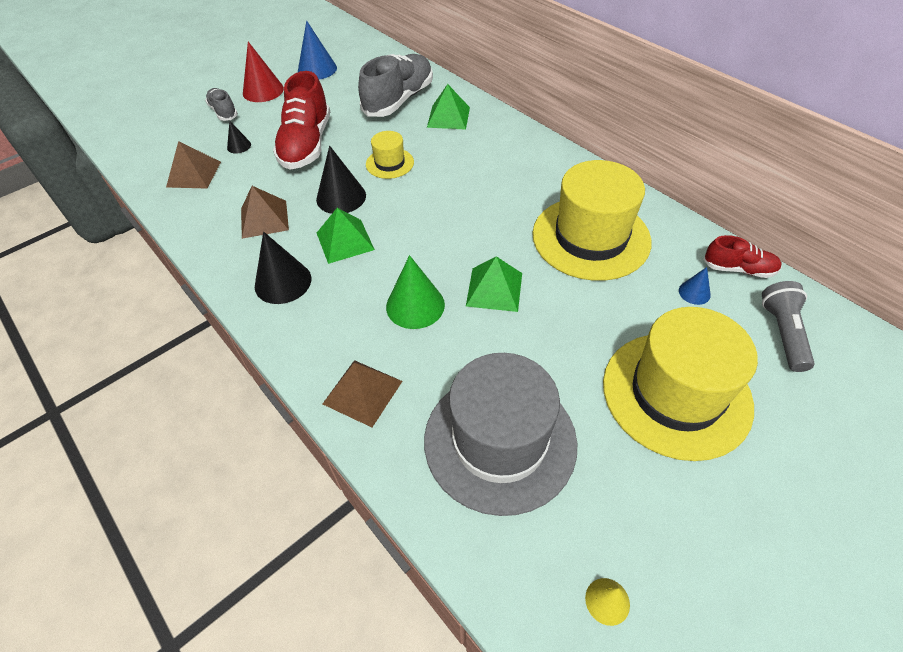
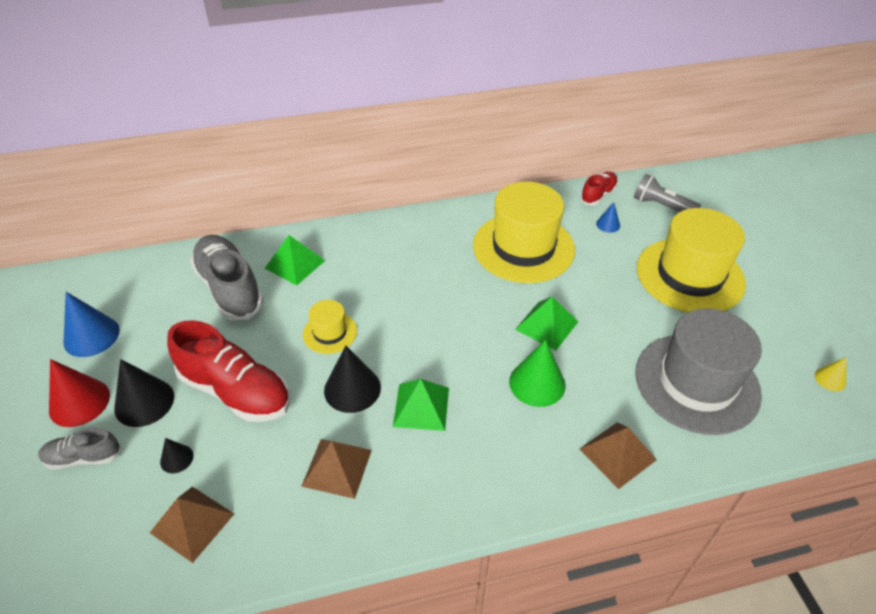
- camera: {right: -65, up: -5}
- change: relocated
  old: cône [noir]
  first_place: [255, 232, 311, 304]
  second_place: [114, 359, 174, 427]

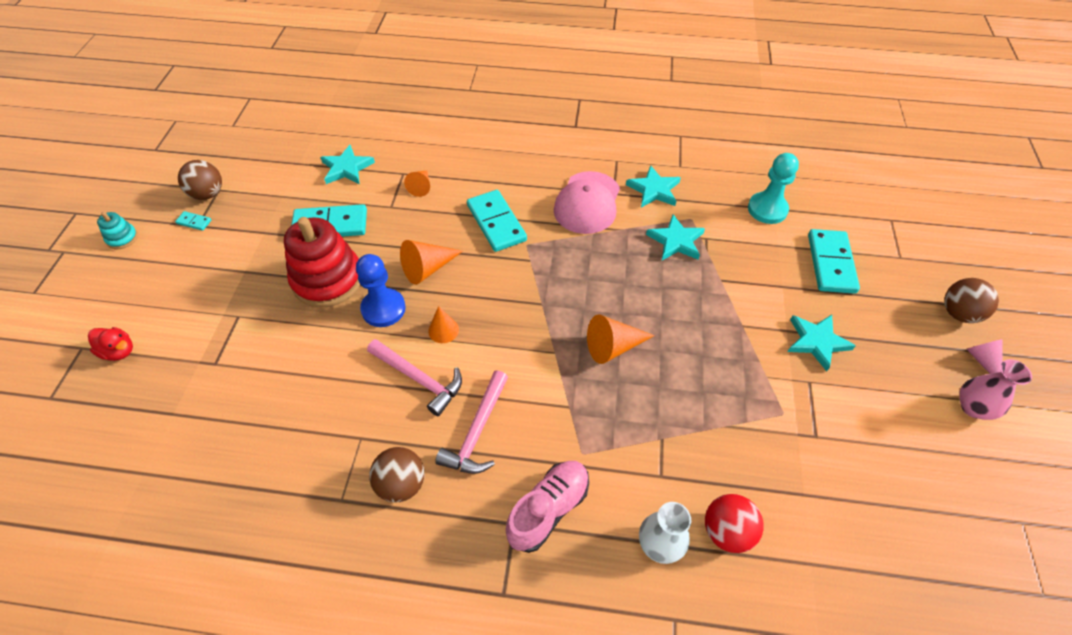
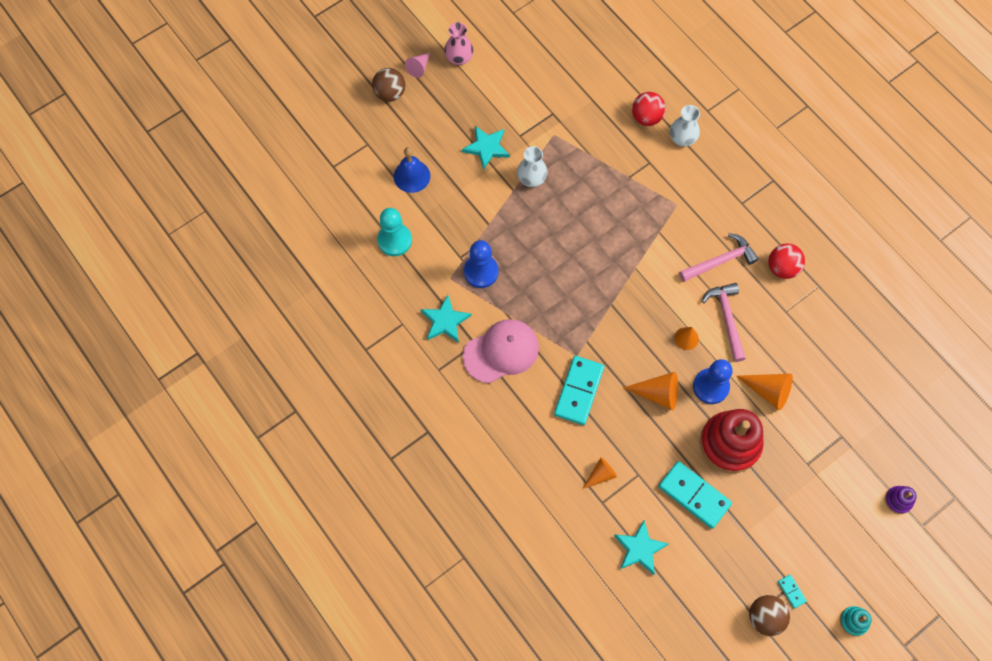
- camera: {right: -135, up: 15}
- change: exchanged
  old: canard [rouge]
  new: jouet à empiler [violet]
  first_place: [88, 327, 133, 361]
  second_place: [885, 486, 917, 514]
- change: colour
  old: balle [marron]
  new: balle [rouge]
  first_place: [369, 447, 424, 502]
  second_place: [768, 243, 805, 279]
- change: missing
  old: chaussure [rose]
  first_place: [506, 461, 589, 553]
- change: relocated
  old: cône [orange]
  first_place: [587, 315, 655, 364]
  second_place: [736, 374, 793, 410]
- change: exchanged
  old: étoile [turquoise]
  new: pion [bleu]
  first_place: [646, 214, 705, 260]
  second_place: [464, 240, 499, 288]
- change: exchanged
  old: domino [turquoise]
  new: cloche [bleu]
  first_place: [808, 229, 860, 294]
  second_place: [394, 147, 431, 193]
- change: appeared
  new: vase [blanc]
  second_place: [517, 146, 547, 187]

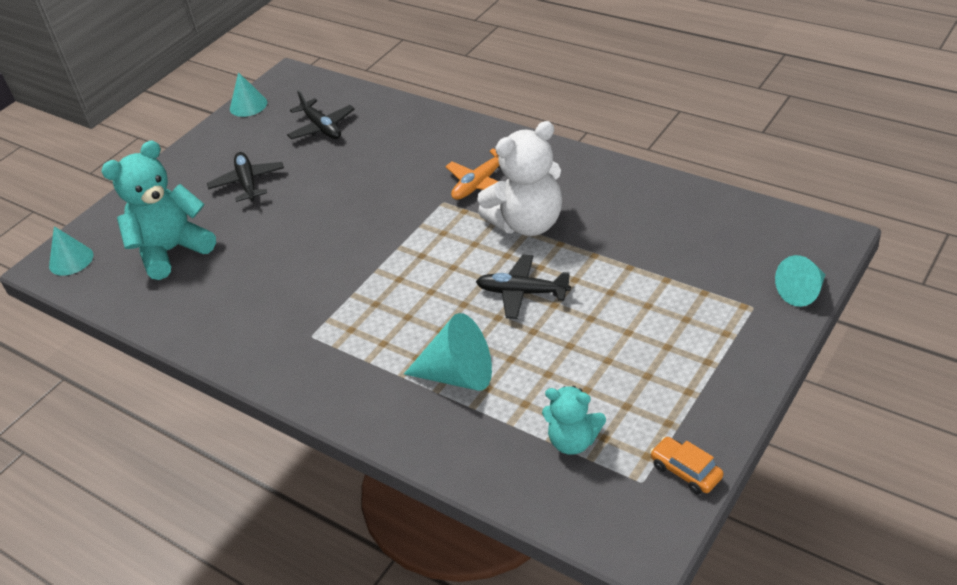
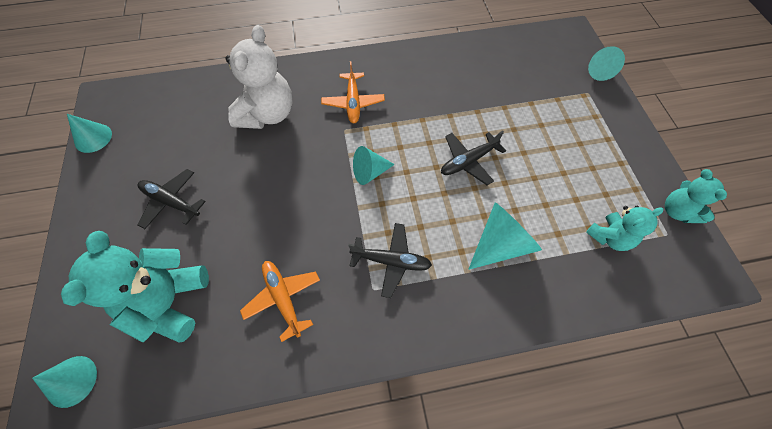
- camera: {right: -50, up: 20}
- change: relocated
  old: avion [noir]
  first_place: [287, 90, 355, 139]
  second_place: [348, 223, 432, 298]
- change: relocated
  old: ours en peluche [blanc]
  first_place: [477, 121, 562, 236]
  second_place: [226, 25, 292, 129]
- change: exchanged
  old: voiture [orange]
  new: ours en peluche [turquoise]
  first_place: [650, 437, 723, 495]
  second_place: [665, 169, 727, 223]
- change: appeared
  new: avion [orange]
  second_place: [240, 261, 320, 342]
- change: appeared
  new: cône [turquoise]
  second_place: [353, 146, 395, 185]

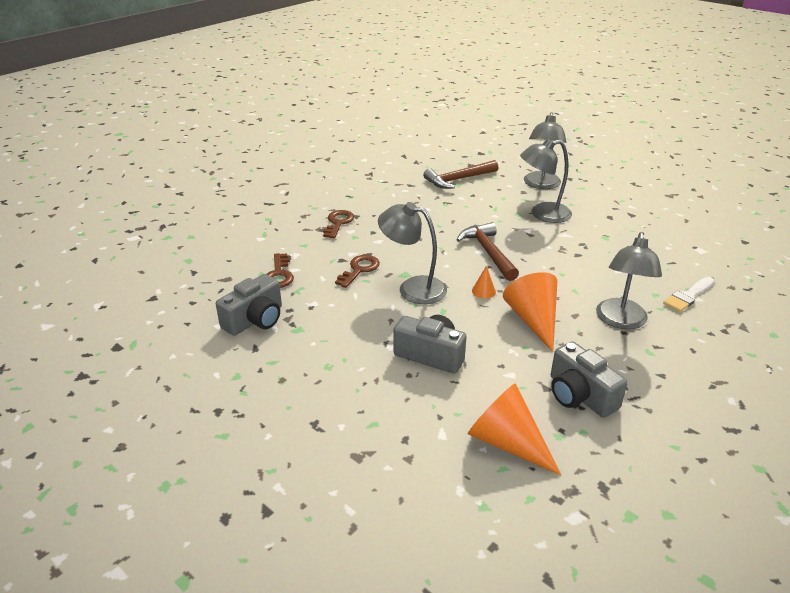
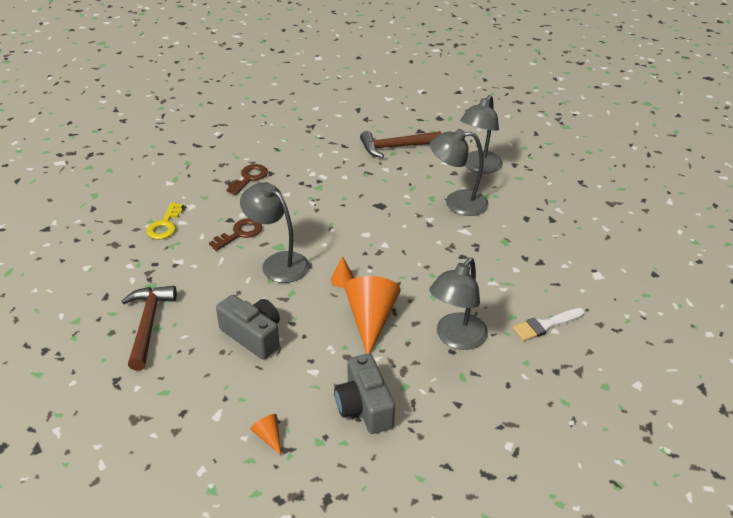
- camera: {right: 15, up: 5}
- change: missing
  old: appareil photo [gris]
  first_place: [216, 274, 282, 336]
- change: colour
  old: clé [marron]
  new: clé [jaune]
  first_place: [267, 253, 294, 288]
  second_place: [146, 202, 183, 239]
- change: relocated
  old: marteau [marron]
  first_place: [456, 222, 519, 281]
  second_place: [122, 286, 177, 371]
- change: size
  old: cône [orange]
  first_place: [468, 383, 561, 475]
  second_place: [250, 414, 281, 455]
  factor: 0.45

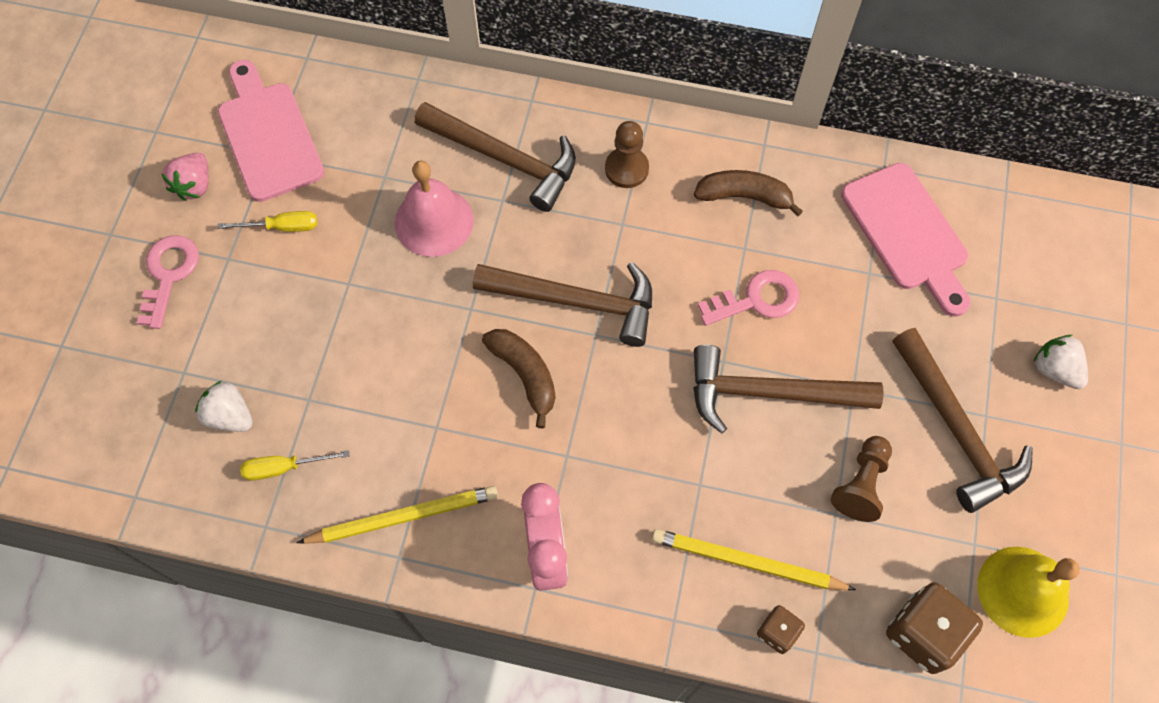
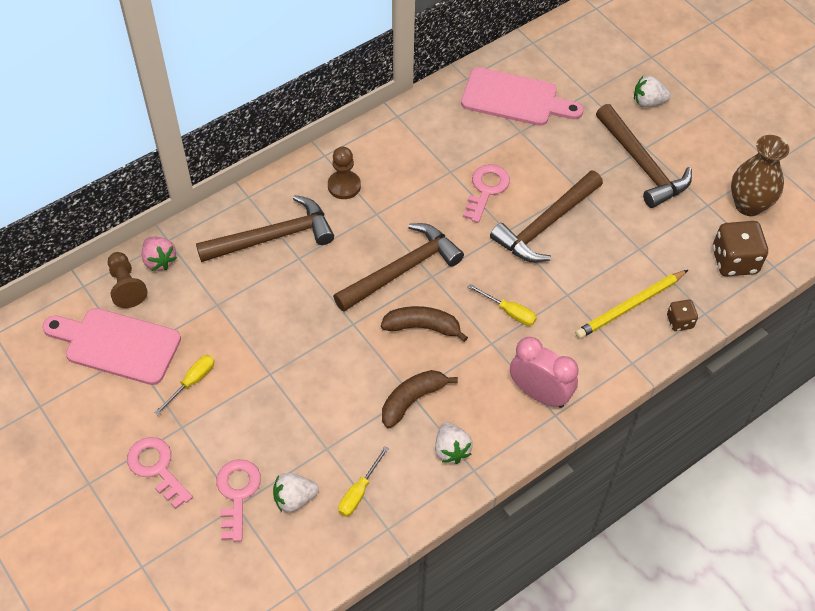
- camera: {right: -50, up: -10}
- change: relocated
  old: fraise [rose]
  first_place: [162, 153, 209, 201]
  second_place: [142, 237, 177, 271]
- change: exchanged
  old: crayon [jaune]
  new: fraise [blanc]
  first_place: [297, 486, 498, 544]
  second_place: [435, 422, 473, 464]
- change: missing
  old: cloche [rose]
  first_place: [395, 161, 474, 257]
- change: relocated
  old: banane [marron]
  first_place: [694, 170, 803, 216]
  second_place: [382, 370, 458, 429]
- change: relocated
  old: pion [marron]
  first_place: [831, 436, 892, 522]
  second_place: [108, 252, 148, 308]
- change: spun
  old: marteau [marron]
  first_place: [892, 328, 1033, 513]
  second_place: [596, 104, 692, 208]
  degrees: 45
- change: exchanged
  old: cloche [jaune]
  new: vase [marron]
  first_place: [977, 547, 1080, 638]
  second_place: [731, 135, 789, 216]
- change: appeared
  new: clé [rose]
  second_place: [216, 459, 261, 542]
- change: appeared
  new: tournevis [jaune]
  second_place: [468, 284, 537, 326]

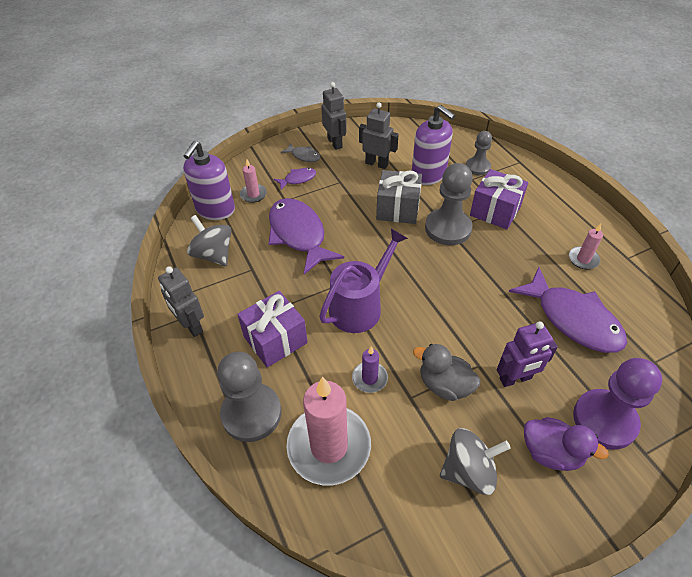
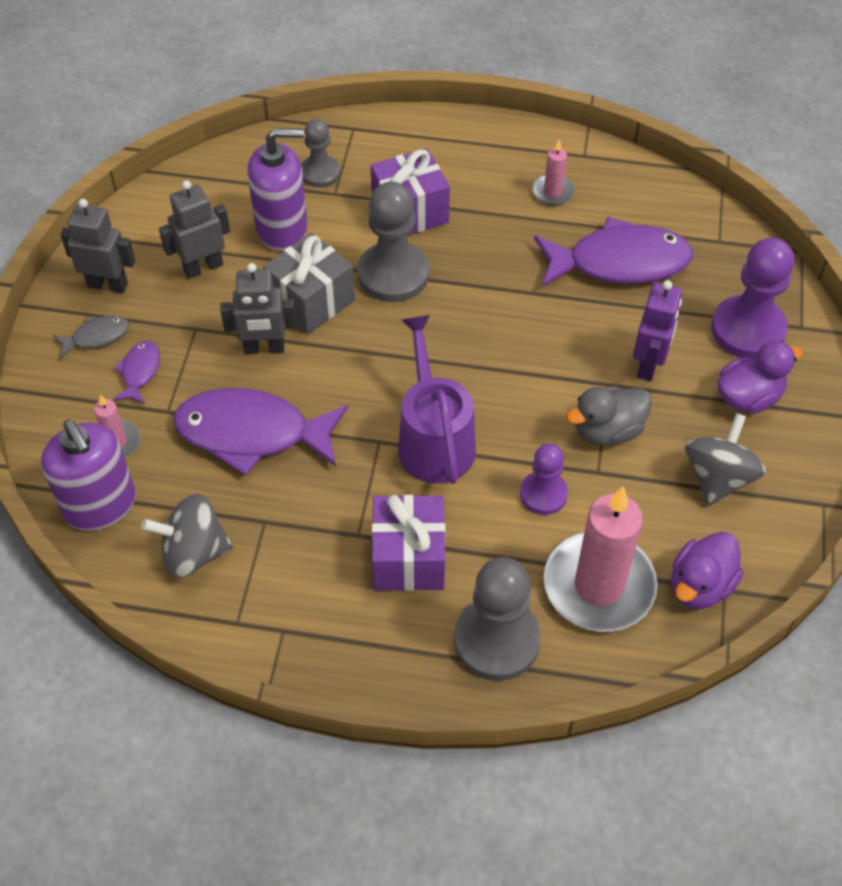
- camera: {right: -55, up: 5}
- change: relocated
  old: robot [gris]
  first_place: [158, 266, 204, 337]
  second_place: [220, 263, 297, 354]
- change: exchanged
  old: bougie [violet]
  new: pion [violet]
  first_place: [352, 347, 388, 393]
  second_place: [520, 444, 568, 515]
- change: appeared
  new: canard [violet]
  second_place: [671, 531, 744, 609]

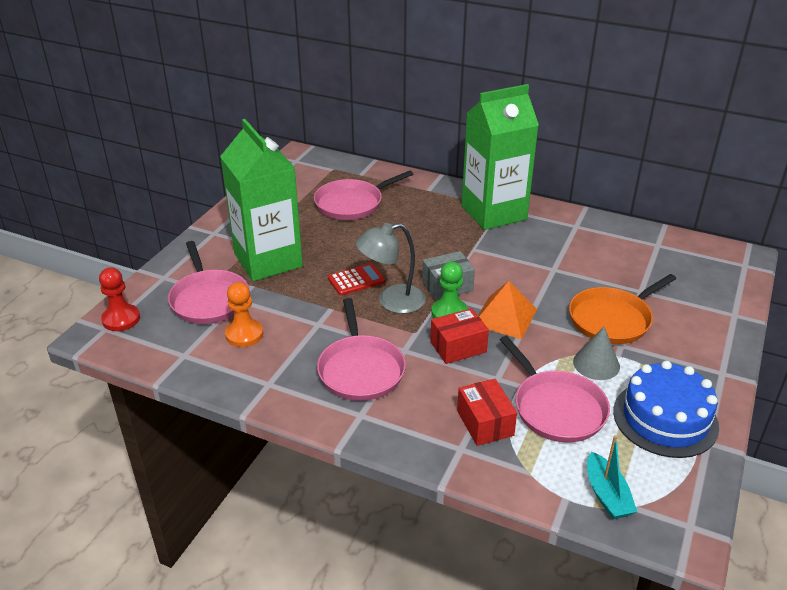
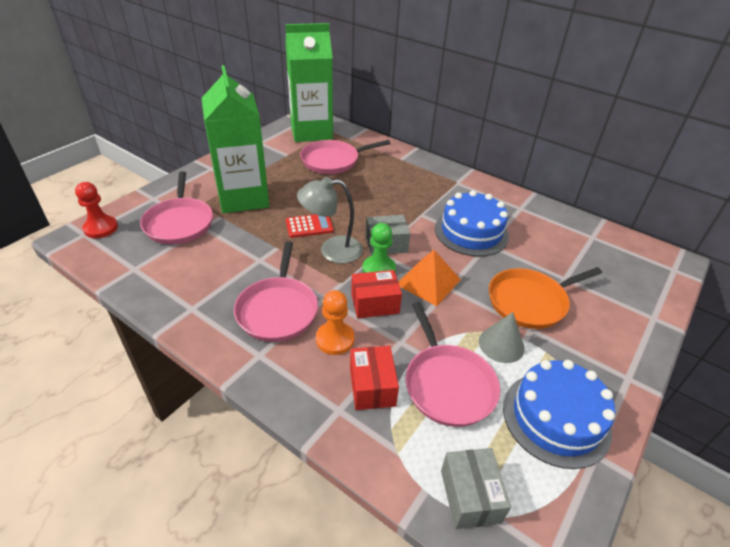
- camera: {right: 10, up: 5}
- change: relocated
  old: pion [orange]
  first_place: [225, 282, 263, 347]
  second_place: [316, 290, 355, 355]
- change: relocated
  old: brique de lait [vert]
  first_place: [462, 84, 539, 230]
  second_place: [285, 23, 333, 142]
- change: exchanged
  old: bateau [turquoise]
  new: boîte [gris]
  first_place: [587, 435, 637, 519]
  second_place: [441, 448, 511, 529]
- change: appeared
  new: gâteau [bleu]
  second_place: [435, 190, 509, 257]

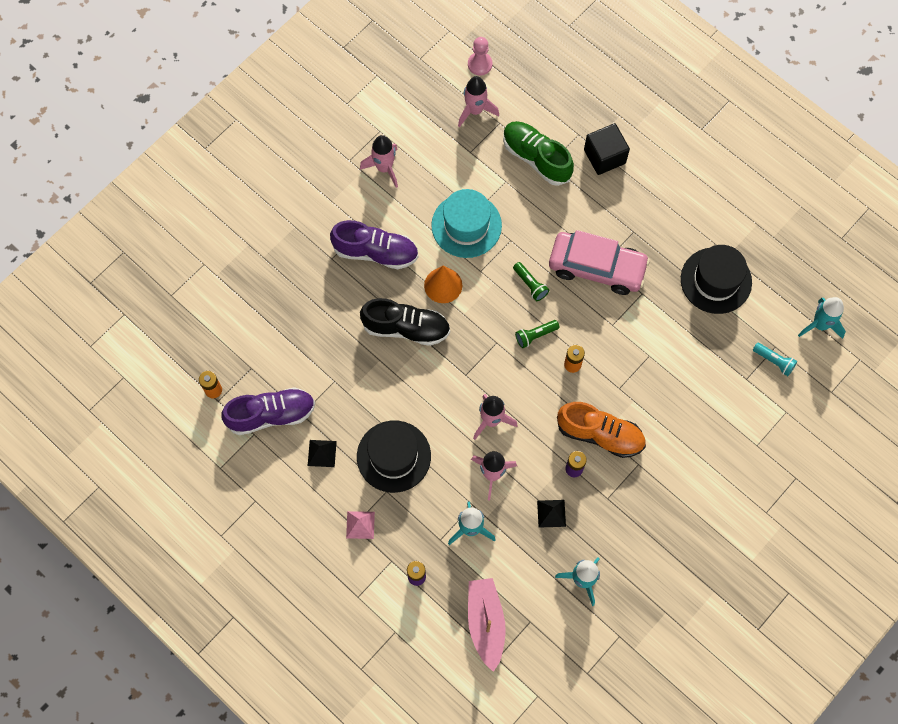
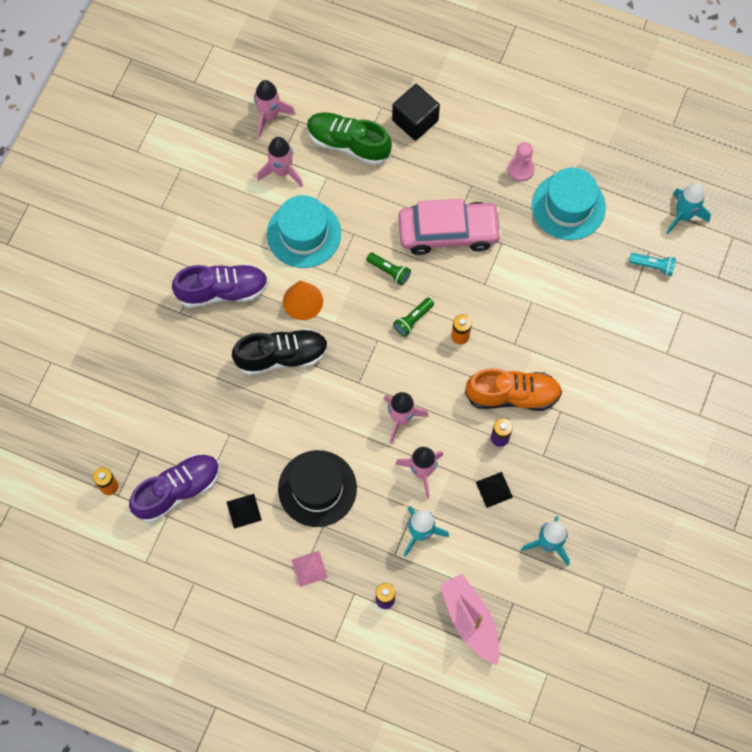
- camera: {right: -20, up: 0}
- change: relocated
  old: fusée [rose]
  first_place: [360, 135, 398, 188]
  second_place: [257, 137, 303, 187]
- change: relocated
  old: pion [rose]
  first_place: [468, 37, 492, 76]
  second_place: [508, 142, 535, 182]
- change: colour
  old: chapeau [noir]
  new: chapeau [turquoise]
  first_place: [681, 245, 752, 314]
  second_place: [532, 168, 606, 240]

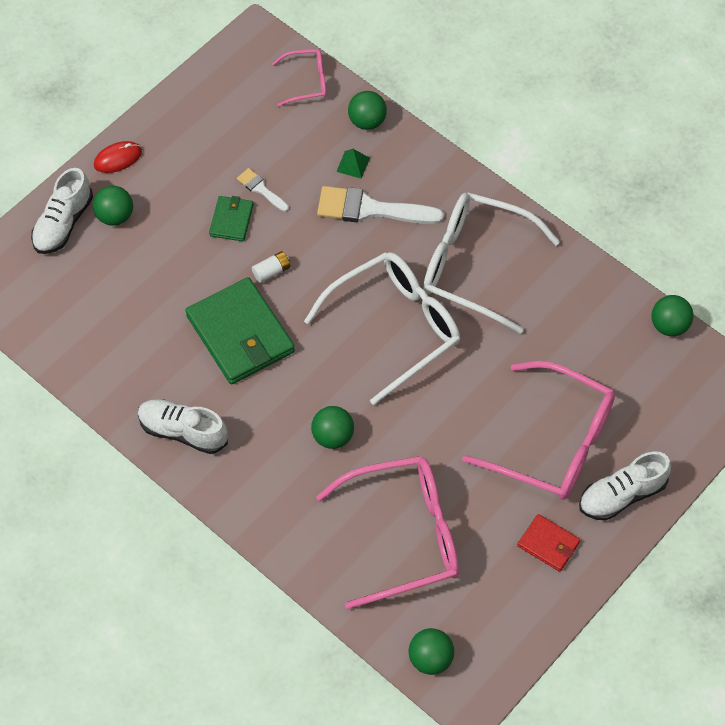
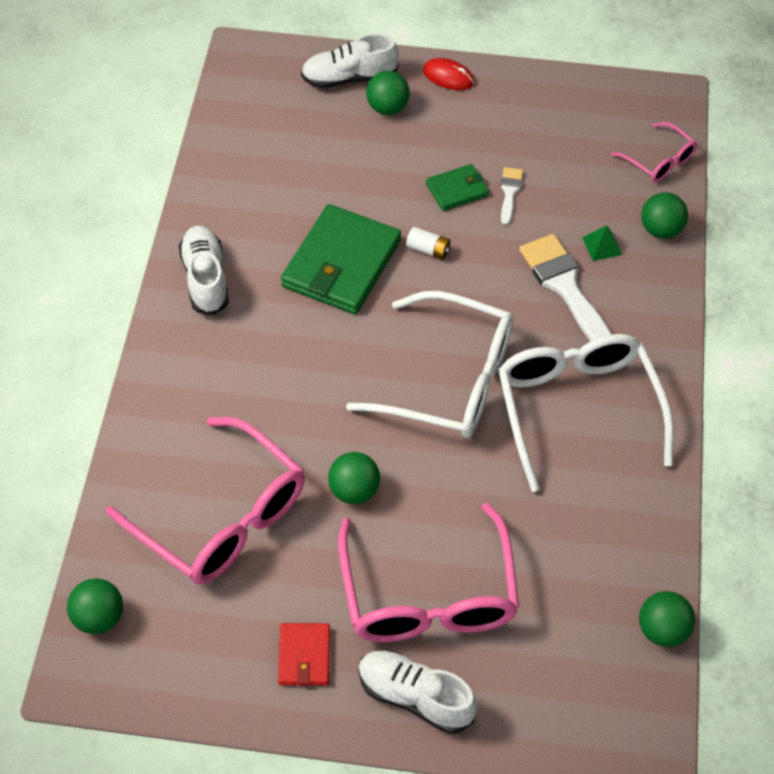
- camera: {right: 55, up: -5}
- change: relocated
  old: balle [vert]
  first_place: [311, 406, 354, 449]
  second_place: [328, 452, 380, 504]

